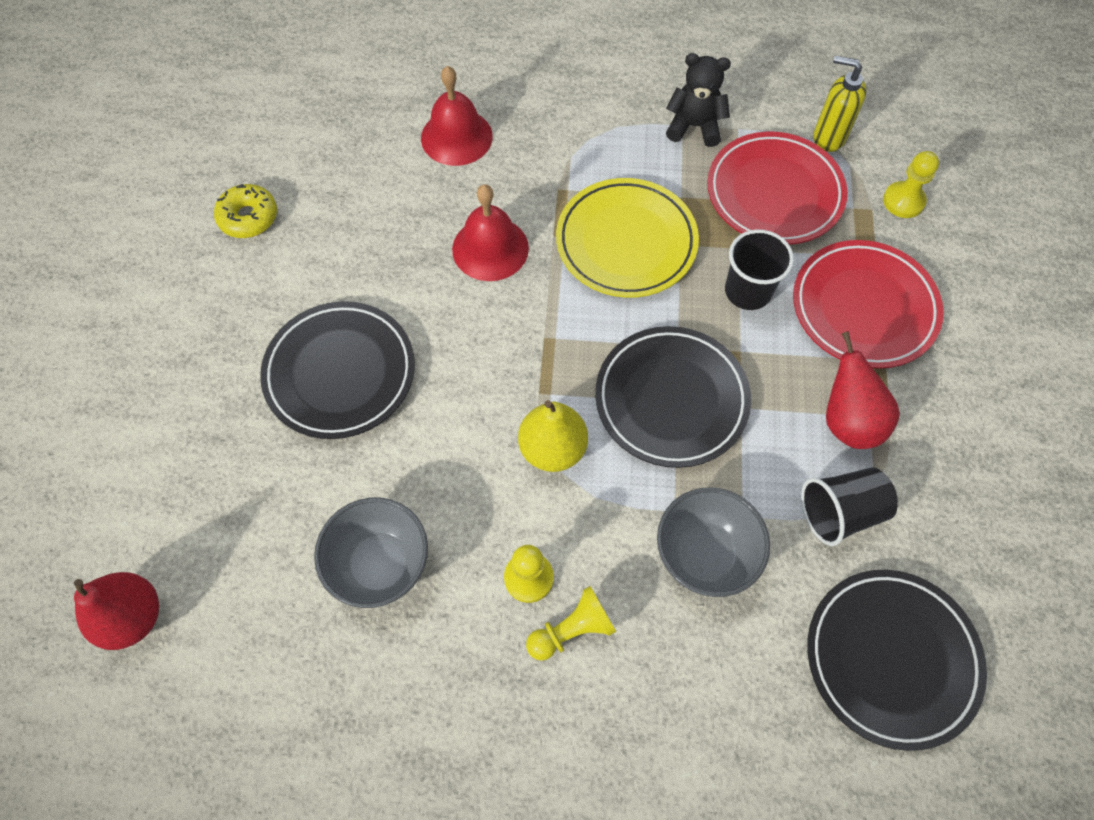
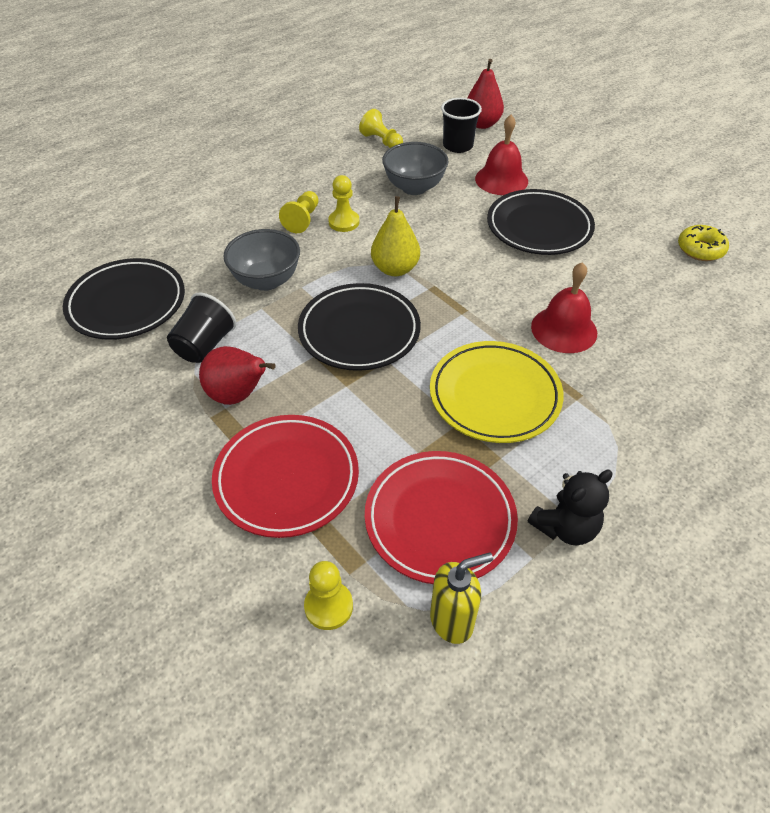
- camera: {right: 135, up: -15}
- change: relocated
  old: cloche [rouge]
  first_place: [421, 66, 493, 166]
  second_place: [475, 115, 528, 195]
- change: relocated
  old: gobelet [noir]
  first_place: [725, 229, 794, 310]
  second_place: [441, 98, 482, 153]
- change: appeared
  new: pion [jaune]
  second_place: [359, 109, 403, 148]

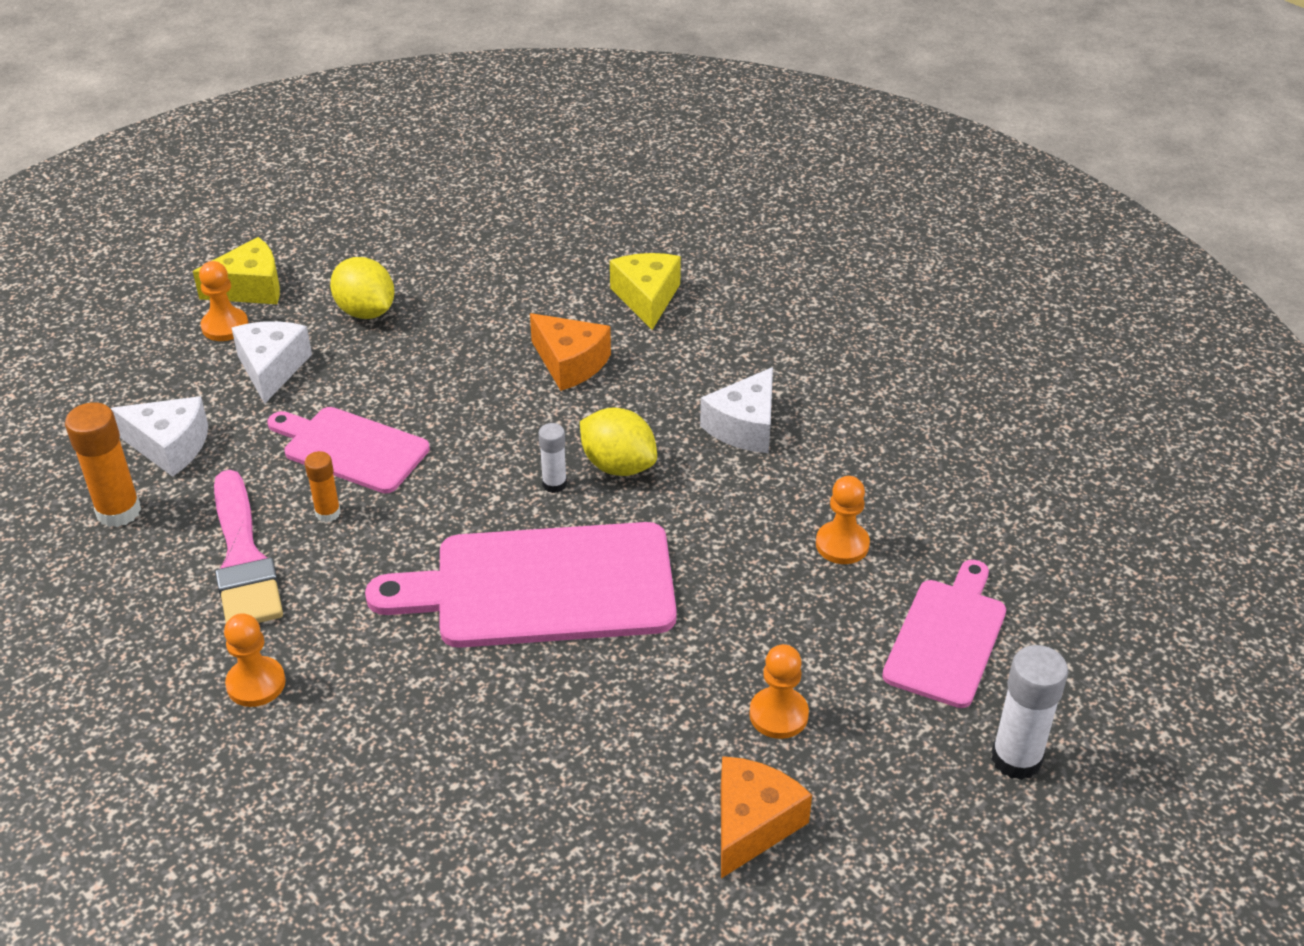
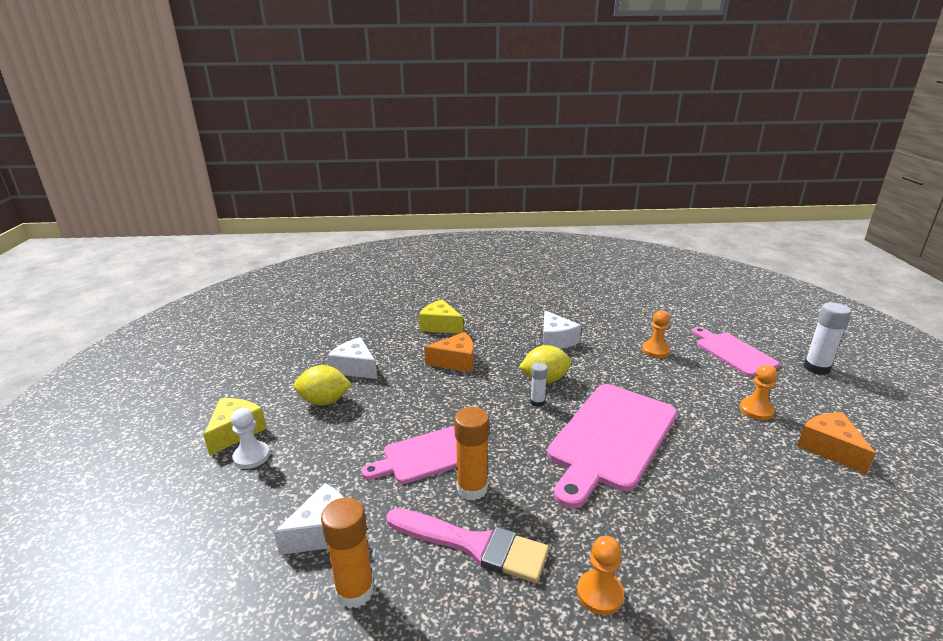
- camera: {right: -50, up: -15}
- change: colour
  old: pion [orange]
  new: pion [blanc]
  first_place: [199, 261, 249, 341]
  second_place: [231, 408, 270, 469]
- change: relocated
  old: fromage [blanc]
  first_place: [232, 321, 312, 404]
  second_place: [327, 337, 377, 379]
- change: size
  old: bâton de colle [orange]
  first_place: [304, 451, 341, 522]
  second_place: [454, 407, 489, 501]
  factor: 1.73

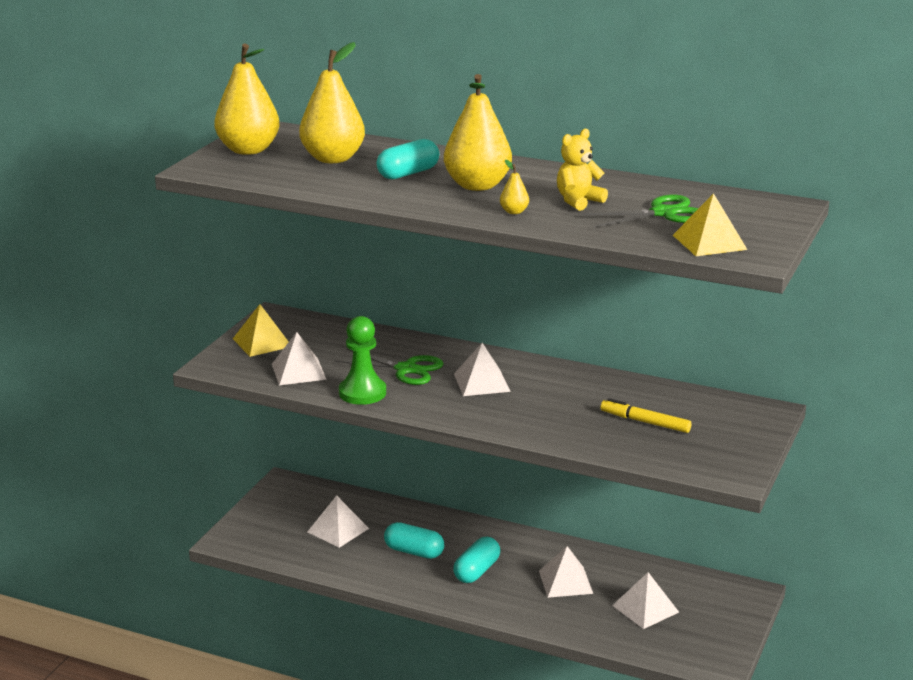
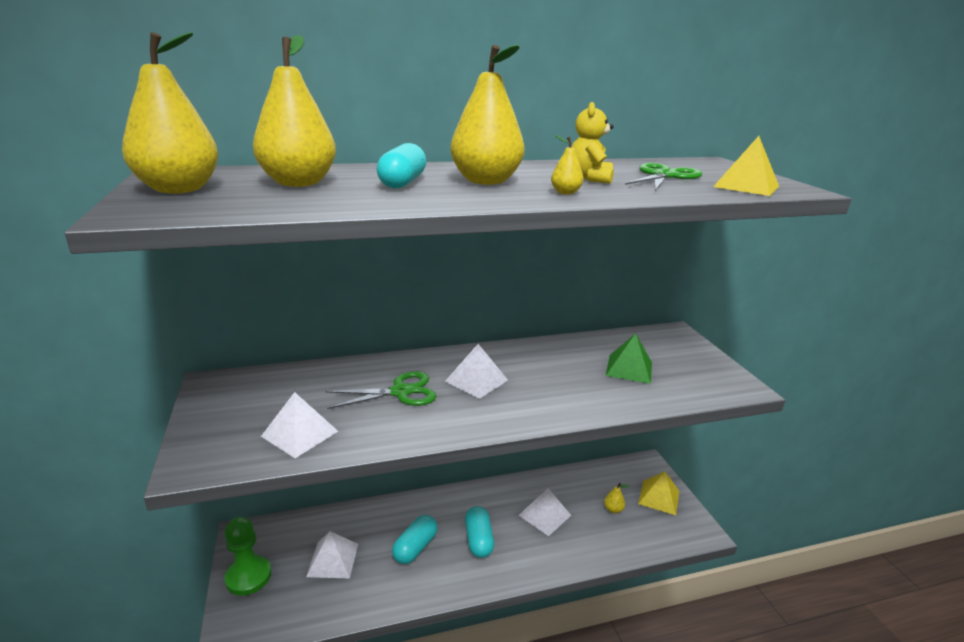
- camera: {right: -40, up: 0}
- change: relocated
  old: pyramide [jaune]
  first_place: [233, 304, 289, 357]
  second_place: [638, 471, 679, 515]
- change: relocated
  old: pion [vert]
  first_place: [339, 316, 386, 405]
  second_place: [225, 517, 271, 596]
- change: spun
  old: gélule [turquoise]
  first_place: [384, 522, 444, 559]
  second_place: [392, 515, 438, 564]
  degrees: -45
- change: exchanged
  old: feutre [jaune]
  new: pyramide [vert]
  first_place: [600, 398, 691, 433]
  second_place: [606, 333, 652, 384]
- change: exchanged
  old: pyramide [blanc]
  new: poire [jaune]
  first_place: [612, 572, 679, 629]
  second_place: [604, 483, 629, 513]

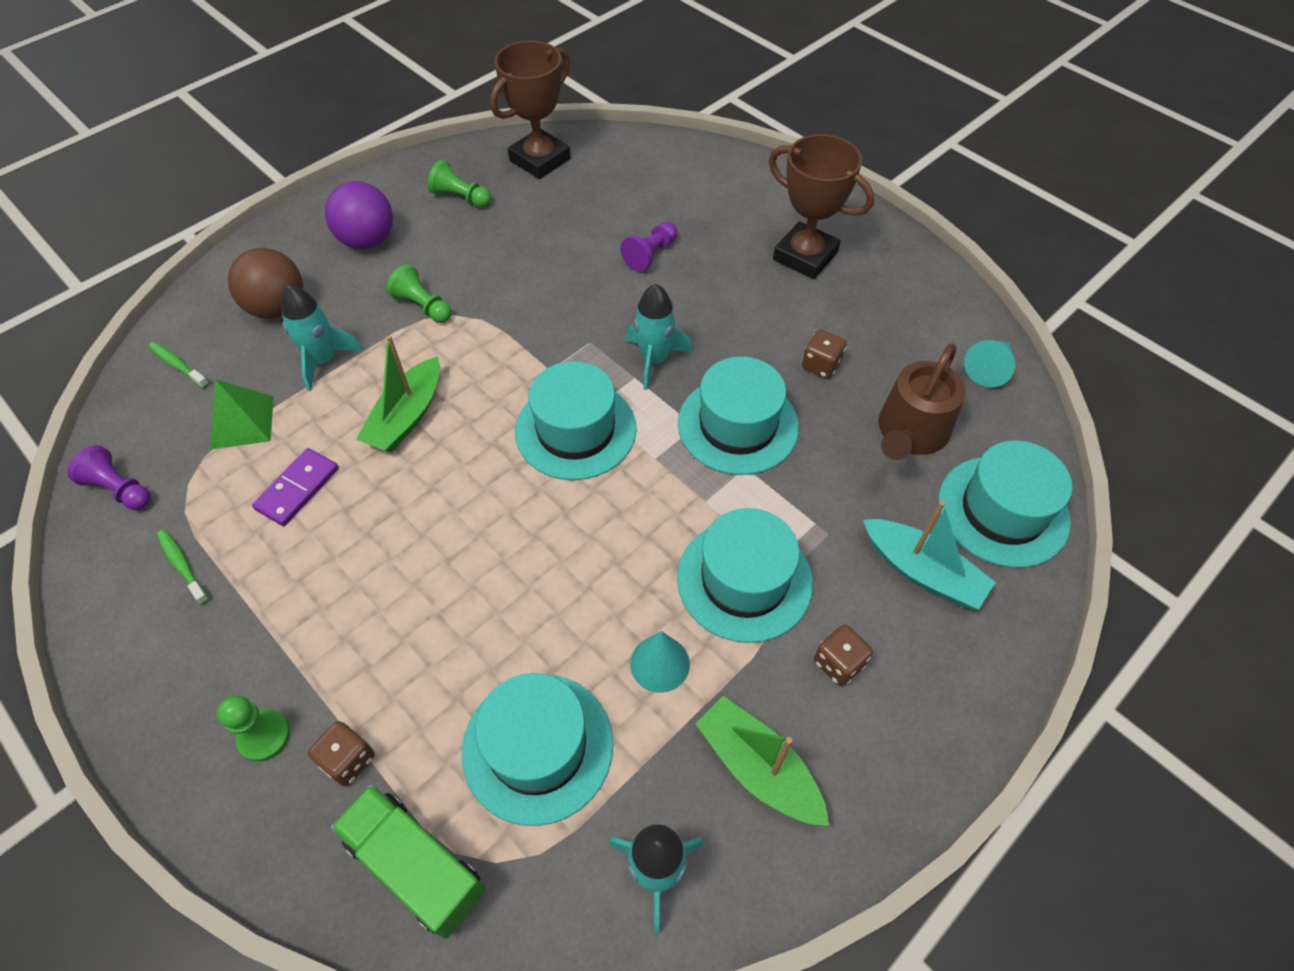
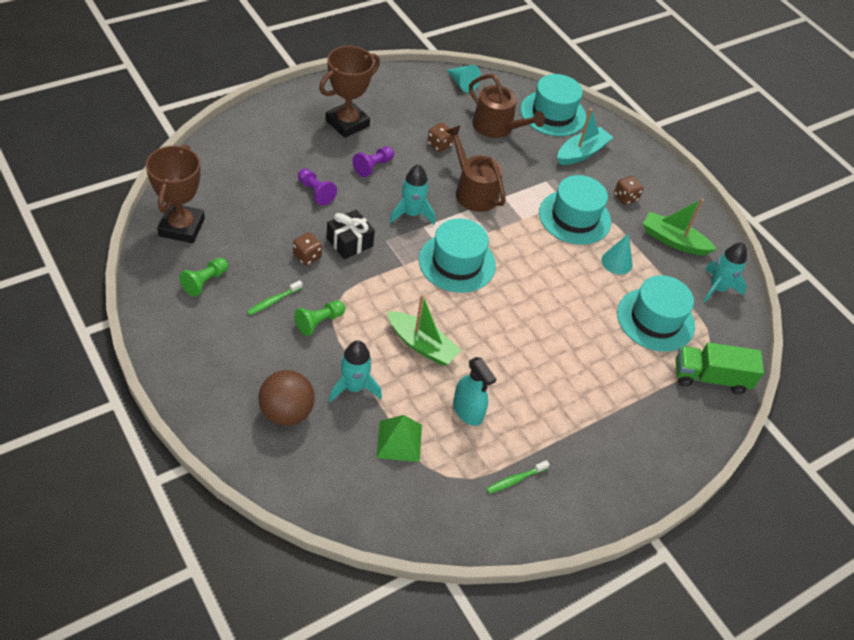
- camera: {right: -85, up: -5}
- change: relocated
  old: pion [violet]
  first_place: [68, 445, 151, 510]
  second_place: [353, 146, 394, 177]
- change: relocated
  old: brosse à dents [vert]
  first_place: [149, 342, 209, 389]
  second_place: [247, 280, 303, 315]
- change: missing
  old: pion [vert]
  first_place: [217, 695, 290, 762]
- change: exchanged
  old: domino [violet]
  new: vaporisateur [turquoise]
  first_place: [252, 448, 339, 526]
  second_place: [453, 357, 496, 426]
- change: relocated
  old: dé [marron]
  first_place: [308, 721, 374, 786]
  second_place: [293, 232, 322, 266]
- change: missing
  old: balle [violet]
  first_place: [325, 181, 393, 249]
- change: spun
  old: camion [vert]
  first_place: [331, 784, 486, 939]
  second_place: [676, 342, 764, 394]
  degrees: 45
- change: spun
  old: trophée [marron]
  first_place: [490, 40, 571, 179]
  second_place: [146, 145, 205, 243]
  degrees: 45
- change: exchanged
  old: chapeau [turquoise]
  new: arrosoir [marron]
  first_place: [678, 357, 799, 475]
  second_place: [446, 125, 506, 212]
- change: spun
  old: bateau [vert]
  first_place: [695, 696, 829, 826]
  second_place: [643, 199, 716, 255]
  degrees: 60
- change: appeared
  new: cadeau [noir]
  second_place: [327, 209, 375, 259]

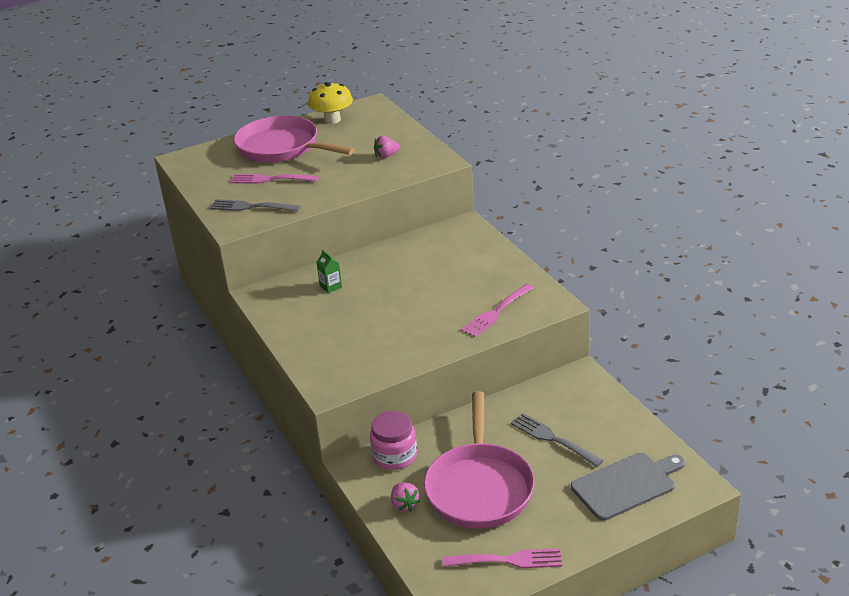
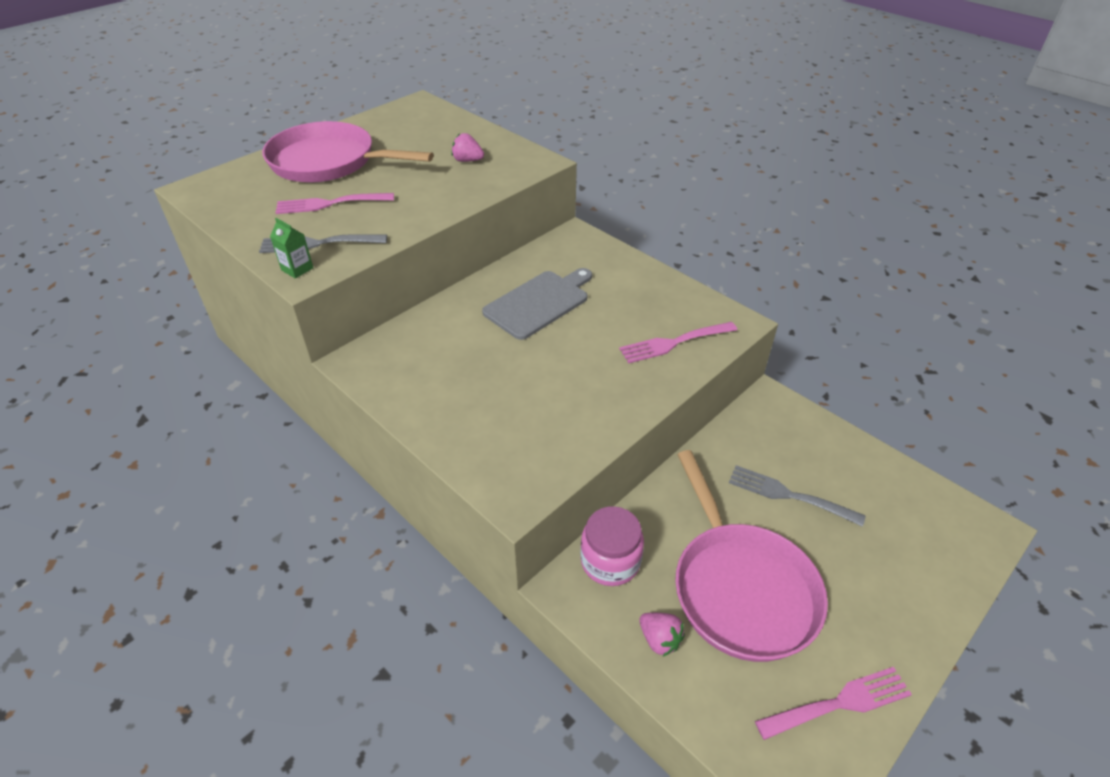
- camera: {right: -20, up: 10}
- change: missing
  old: champignon [jaune]
  first_place: [308, 82, 353, 124]
- change: relocated
  old: brique de lait [vert]
  first_place: [317, 250, 342, 293]
  second_place: [270, 218, 313, 279]
- change: spun
  old: fraise [rose]
  first_place: [374, 136, 400, 159]
  second_place: [451, 133, 484, 162]
  degrees: 60
- change: spun
  old: fourchette [rose]
  first_place: [461, 284, 534, 337]
  second_place: [619, 322, 737, 363]
  degrees: 45
- change: relocated
  old: planche à découper [gris]
  first_place: [571, 453, 685, 521]
  second_place: [482, 268, 592, 340]

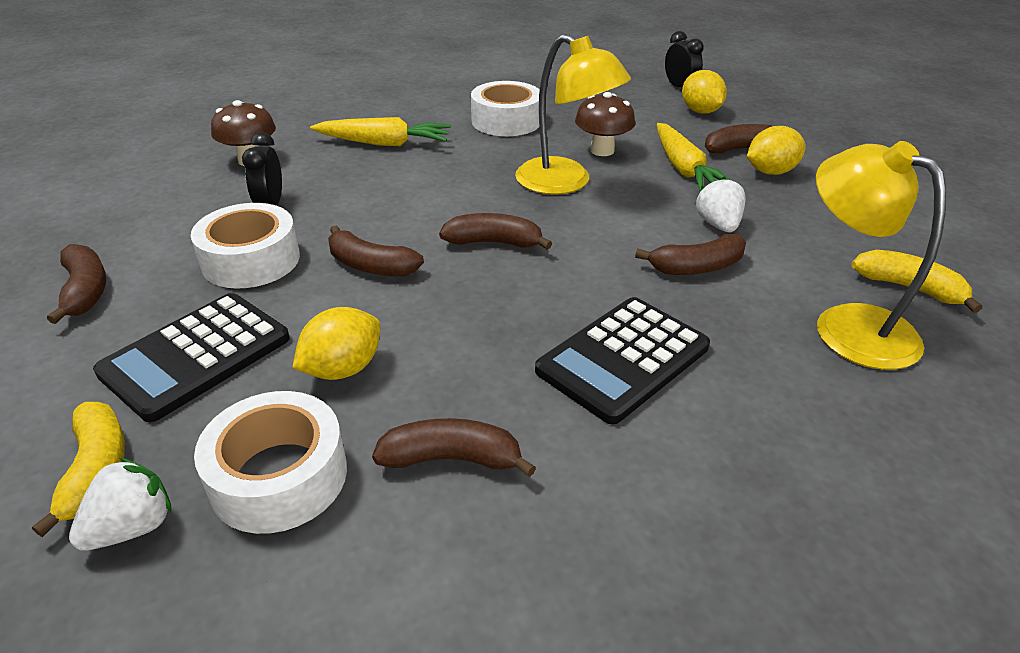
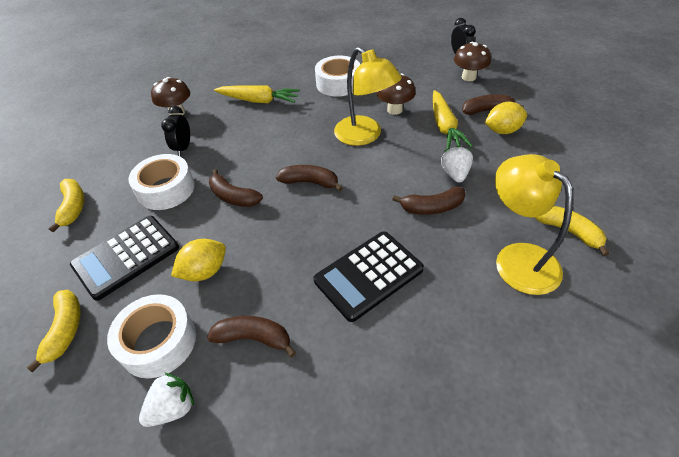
- camera: {right: 10, up: 10}
- change: colour
  old: banane [marron]
  new: banane [jaune]
  first_place: [47, 244, 106, 324]
  second_place: [49, 179, 84, 232]
- change: relocated
  old: fraise [blanc]
  first_place: [69, 458, 172, 551]
  second_place: [139, 373, 194, 427]
- change: exchanged
  old: citron [jaune]
  new: champignon [marron]
  first_place: [682, 70, 727, 114]
  second_place: [454, 42, 491, 81]

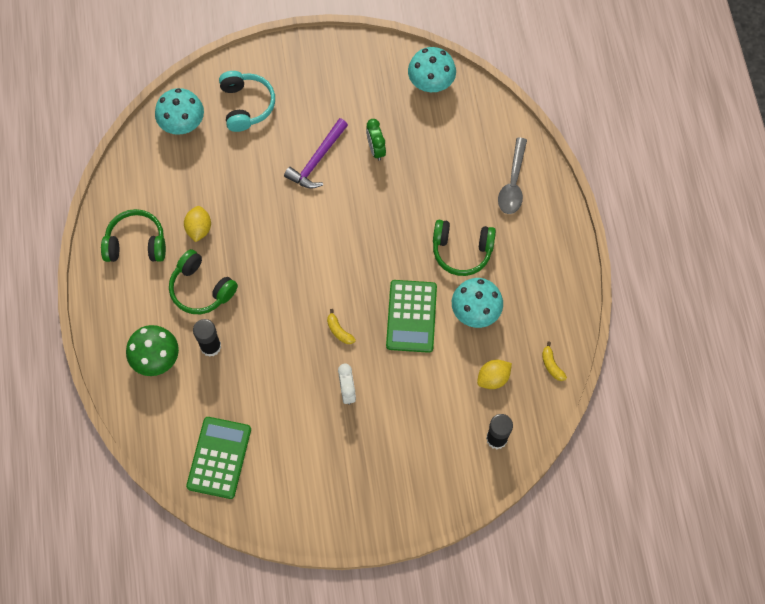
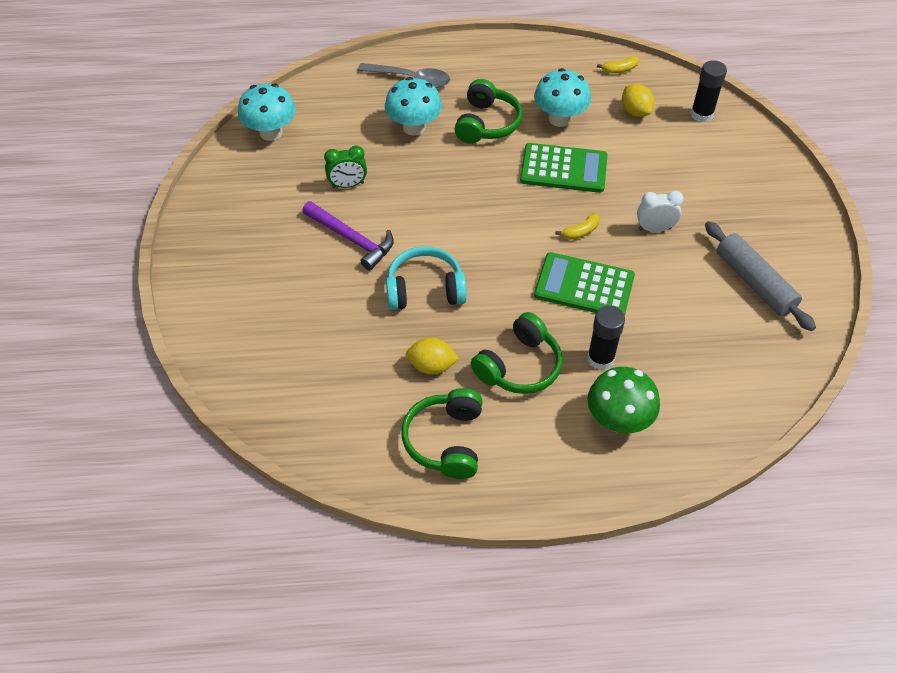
- camera: {right: -85, up: -15}
- change: relocated
  old: champignon [turquoise]
  first_place: [155, 88, 204, 135]
  second_place: [385, 77, 442, 136]
- change: relocated
  old: calculatrice [vert]
  first_place: [186, 417, 251, 499]
  second_place: [534, 252, 635, 316]
- change: relocated
  old: casque audio [turquoise]
  first_place: [219, 71, 275, 132]
  second_place: [386, 246, 467, 310]
- change: appeared
  new: rouleau à pâtisserie [gris]
  second_place: [705, 221, 816, 331]

